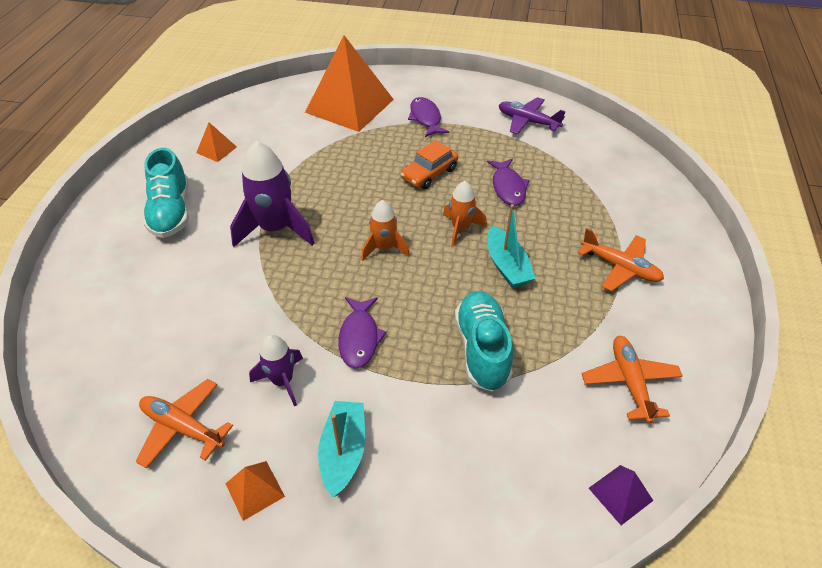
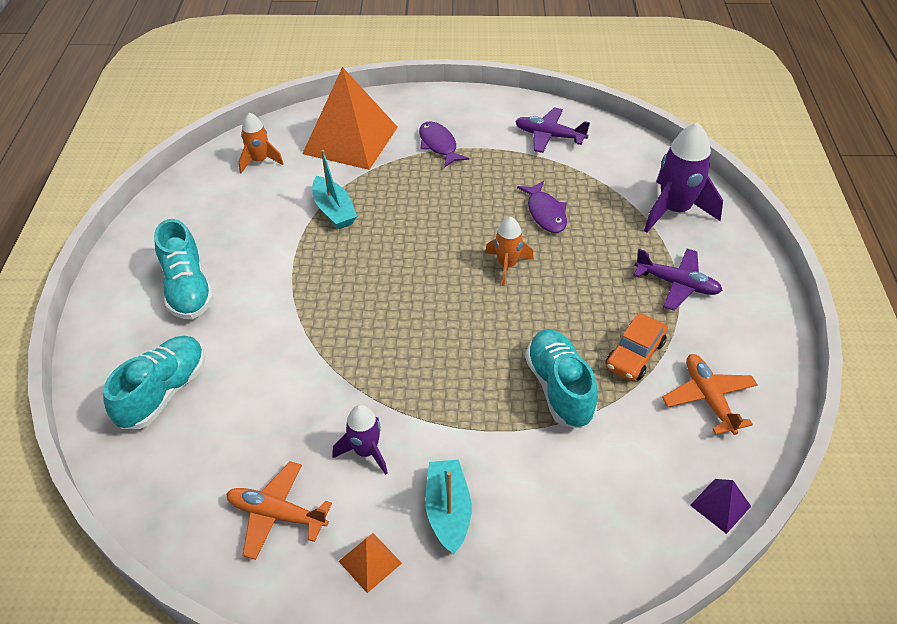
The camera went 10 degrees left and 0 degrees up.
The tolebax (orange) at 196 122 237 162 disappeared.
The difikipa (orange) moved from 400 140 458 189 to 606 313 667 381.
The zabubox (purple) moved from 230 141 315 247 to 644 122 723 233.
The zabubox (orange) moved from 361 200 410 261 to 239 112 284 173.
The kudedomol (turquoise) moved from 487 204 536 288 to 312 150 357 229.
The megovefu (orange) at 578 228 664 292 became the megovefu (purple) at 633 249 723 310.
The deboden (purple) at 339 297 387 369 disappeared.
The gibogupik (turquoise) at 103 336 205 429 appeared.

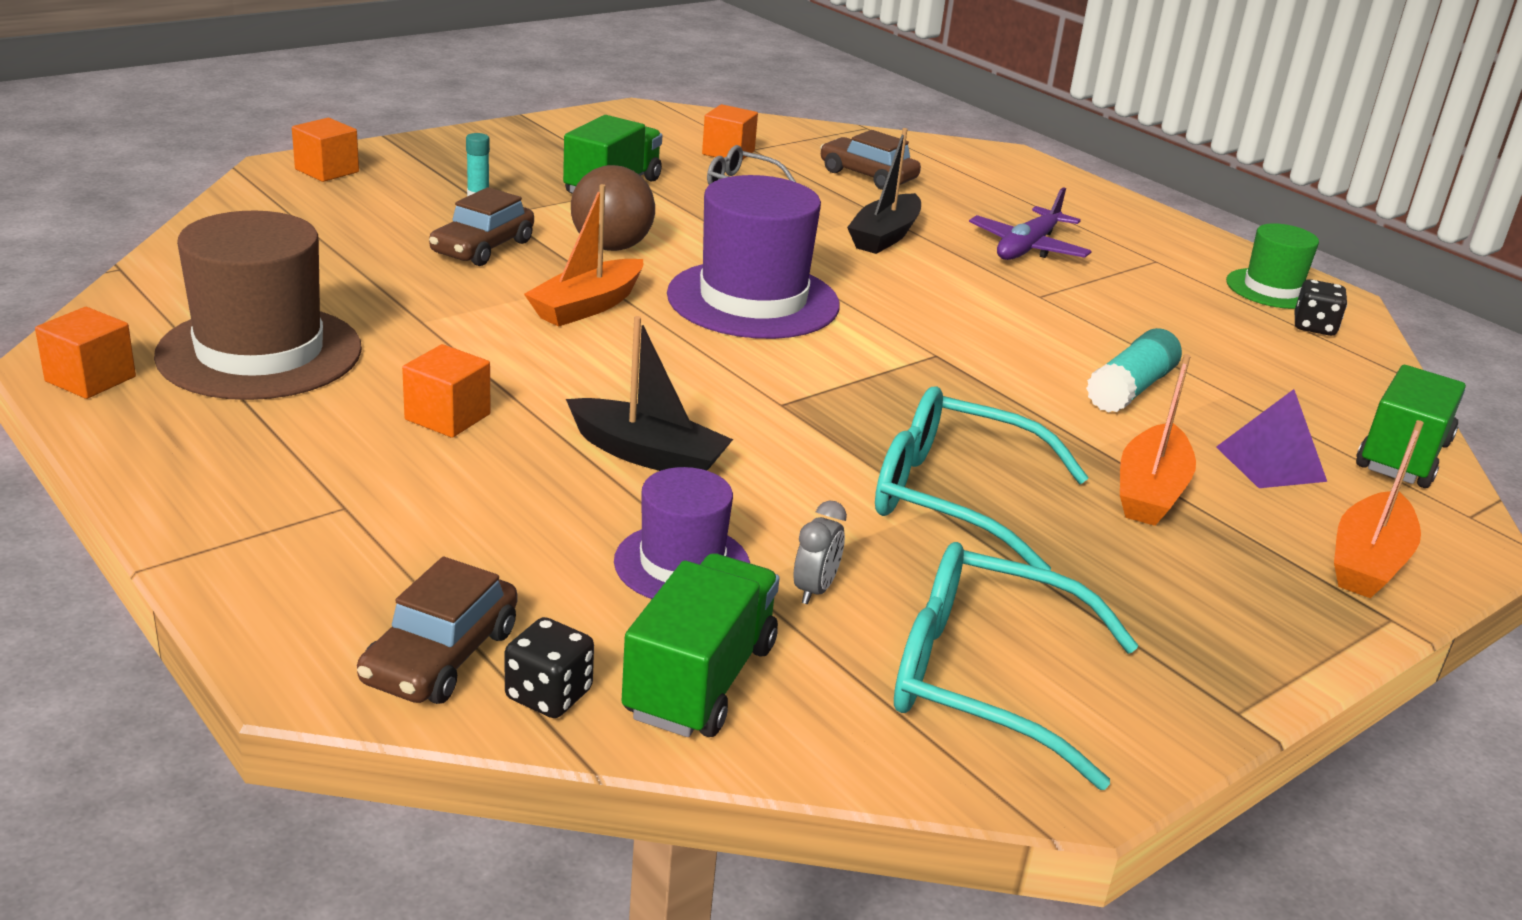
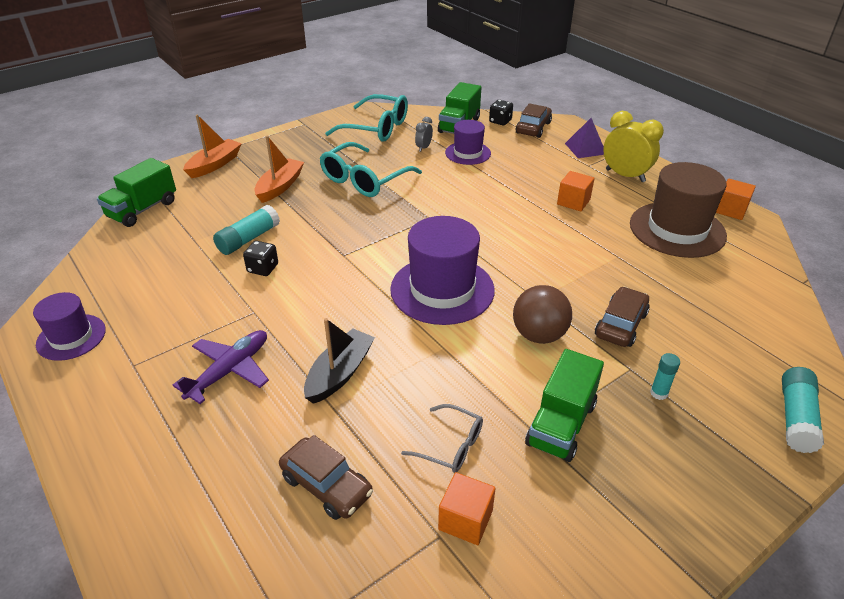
The camera went 175 degrees left and 10 degrees up.
The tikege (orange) at 292 118 359 182 was replaced by the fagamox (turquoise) at 782 367 824 453.
The kudedomol (orange) at 524 184 643 327 disappeared.
The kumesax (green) at 1226 223 1319 309 became the kumesax (purple) at 33 292 106 361.
The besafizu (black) moved from 1295 279 1347 336 to 243 241 278 276.
The kudedomol (black) at 566 316 733 471 disappeared.
The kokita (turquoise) at 875 386 1089 571 turned 105 degrees clockwise.
The tolebax (purple) moved from 1216 389 1327 488 to 565 118 604 158.
The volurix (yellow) at 603 111 664 182 appeared.

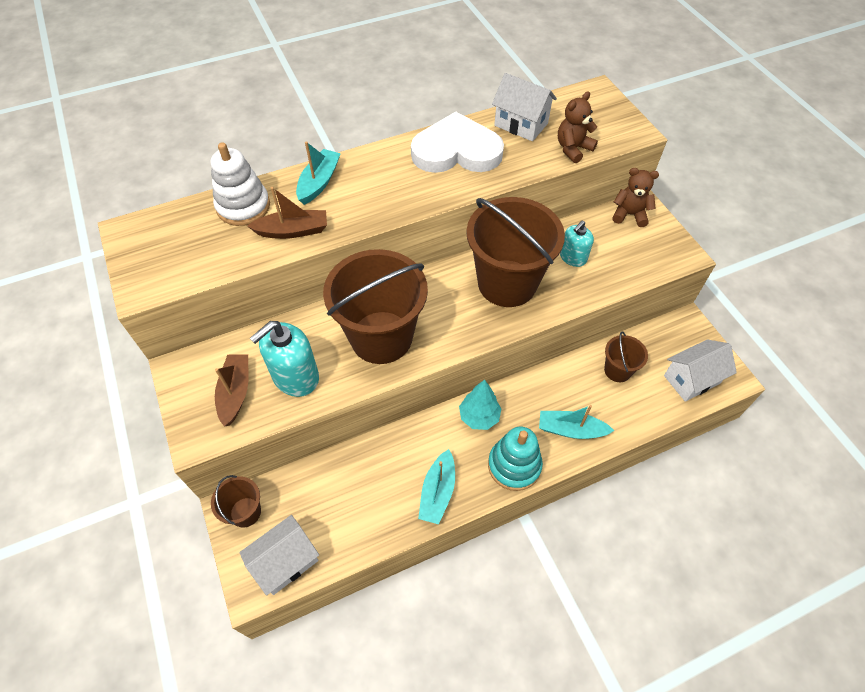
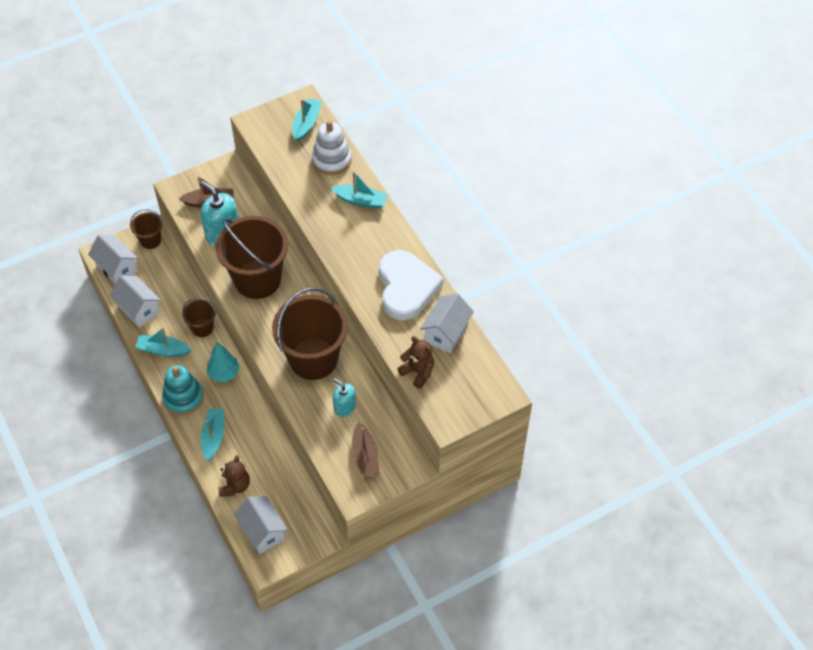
The camera went 85 degrees right and 0 degrees up.
The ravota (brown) moved from 612 168 659 227 to 218 455 250 497.
The kudedomol (brown) moved from 247 187 327 239 to 352 422 379 477.
The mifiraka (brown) moved from 604 331 648 382 to 182 297 216 337.
The kudedomol (turquoise) at 292 98 322 142 appeared.
The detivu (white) at 110 276 161 327 appeared.

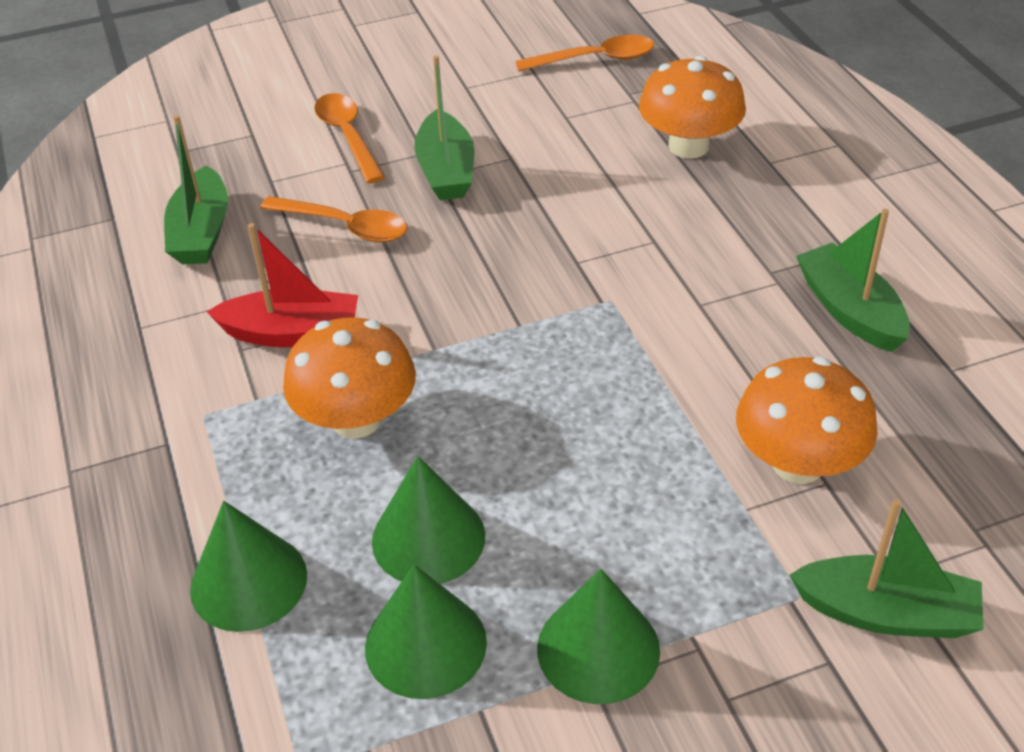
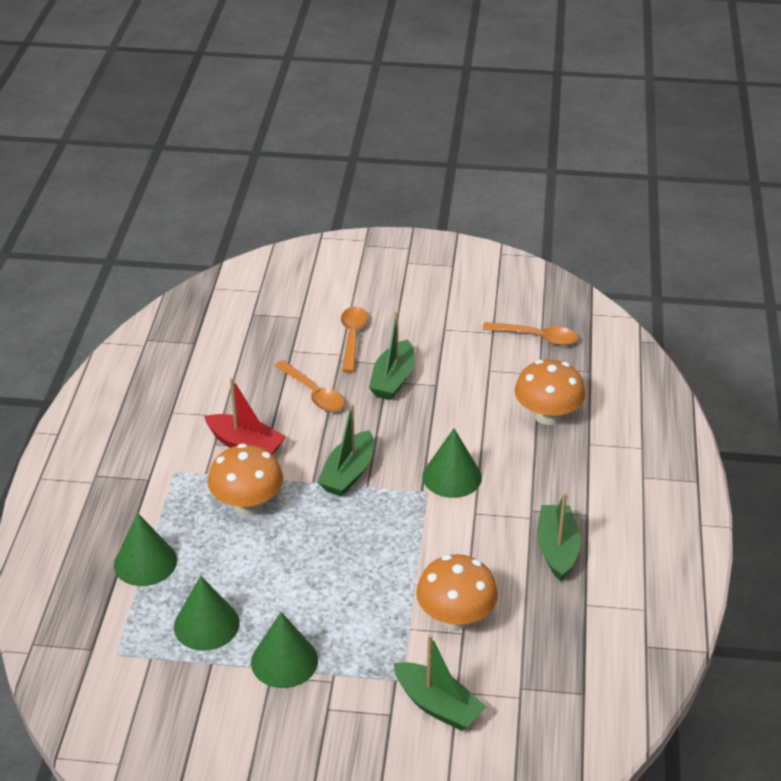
The camera went 25 degrees right and 5 degrees down.
The kudedomol (green) moved from 164 115 228 264 to 317 403 374 497.
The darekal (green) moved from 372 456 485 584 to 423 428 482 498.

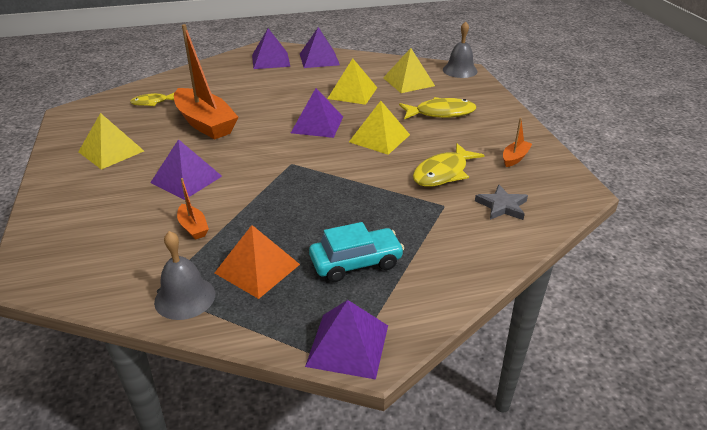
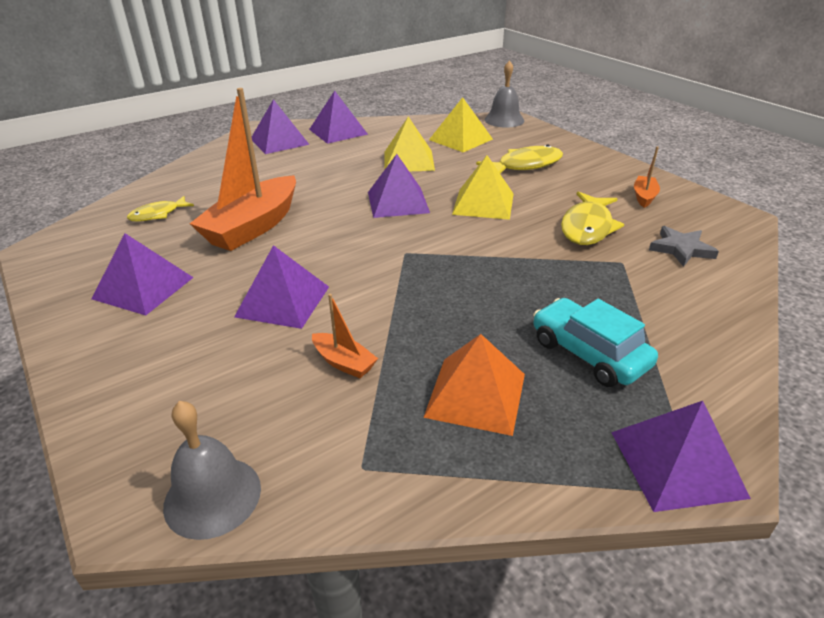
The camera went 20 degrees left and 0 degrees up.
The kudedomol (orange) at 174 24 238 139 turned 90 degrees clockwise.
The tolebax (yellow) at 78 113 144 170 became the tolebax (purple) at 92 233 194 315.
The difikipa (turquoise) at 309 222 404 282 turned 90 degrees counterclockwise.
The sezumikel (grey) moved from 154 231 215 320 to 163 401 261 540.

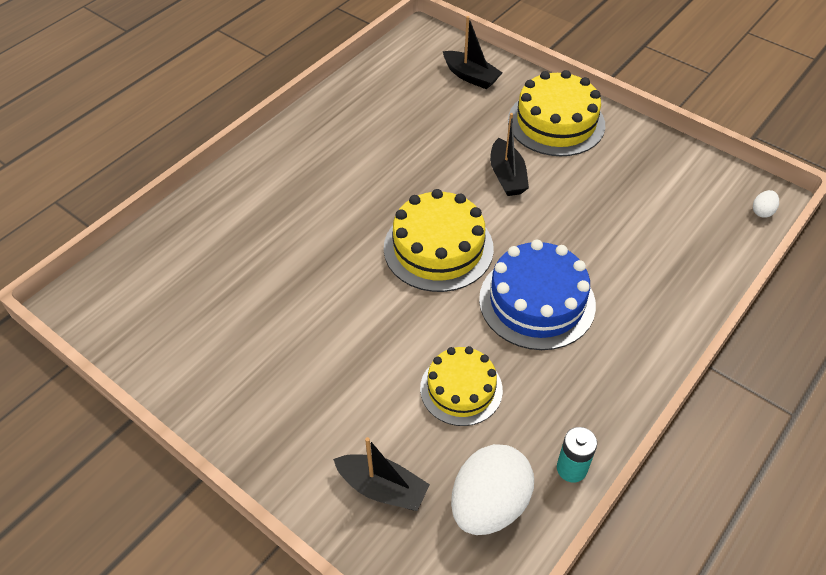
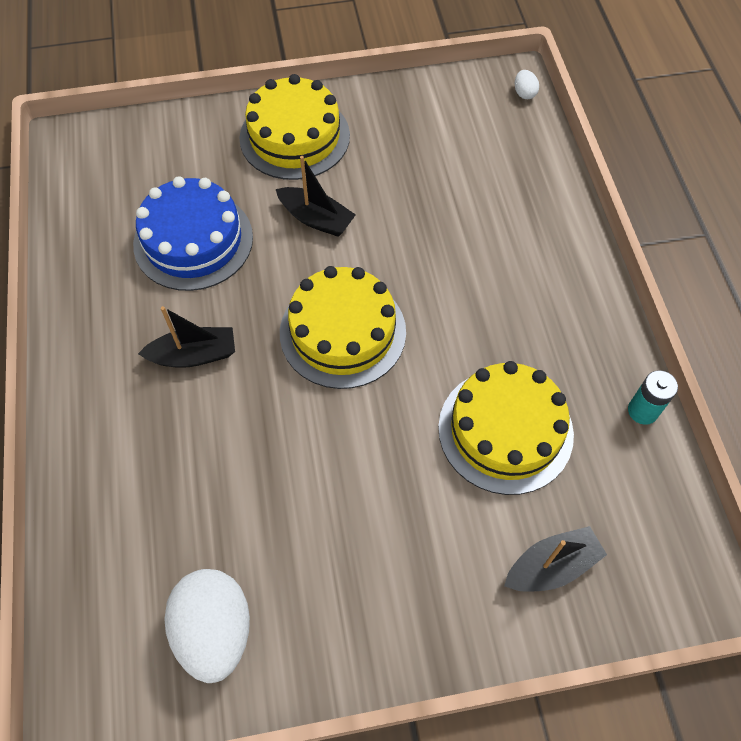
The camera went 50 degrees left and 10 degrees up.
The kudedomol (black) moved from 443 16 502 89 to 138 306 235 368.
The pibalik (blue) moved from 479 240 596 350 to 133 176 253 291.
The pibalik (yellow) at 420 346 503 426 changed to 1.52 times the size.
The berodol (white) moved from 451 444 534 535 to 164 569 250 683.

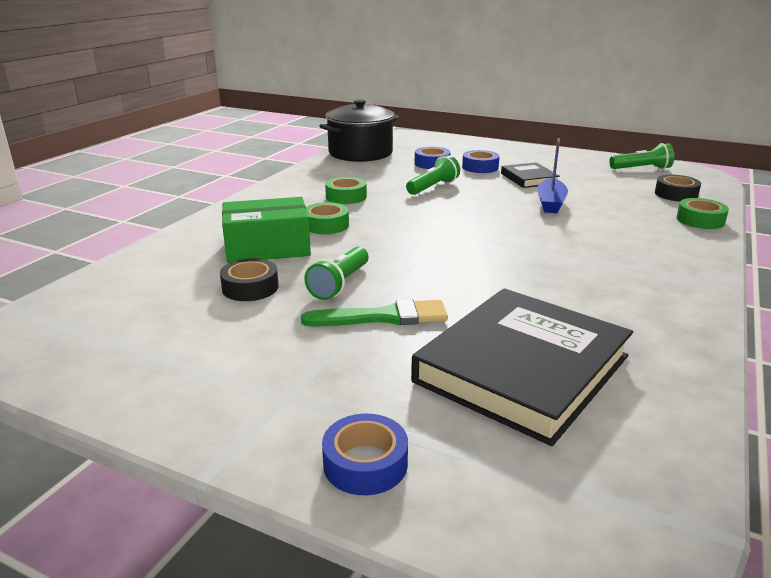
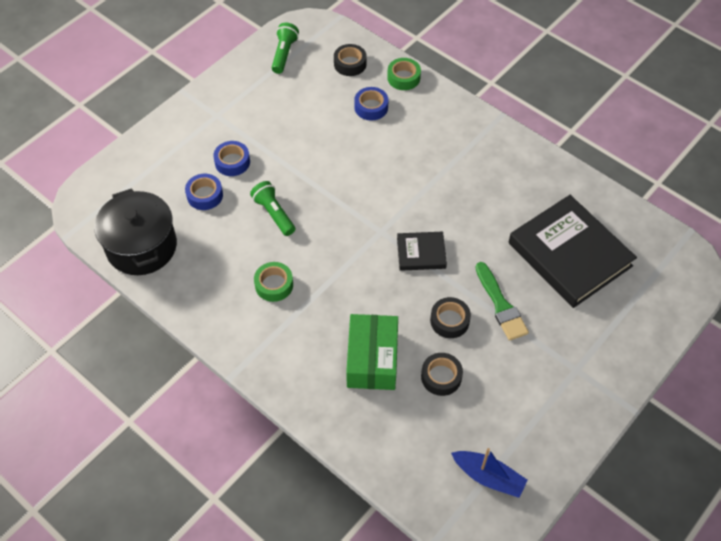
The camera went 75 degrees left and 30 degrees up.
The kudedomol (blue) moved from 537 139 568 213 to 451 448 528 498.
The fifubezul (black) moved from 501 162 560 188 to 397 232 447 271.
The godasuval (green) at 306 202 349 234 disappeared.
The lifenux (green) at 304 247 369 300 was replaced by the godasuval (black) at 430 297 471 338.
The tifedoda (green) at 301 299 448 326 turned 150 degrees clockwise.
The godasuval (blue) moved from 322 414 408 495 to 354 87 389 121.

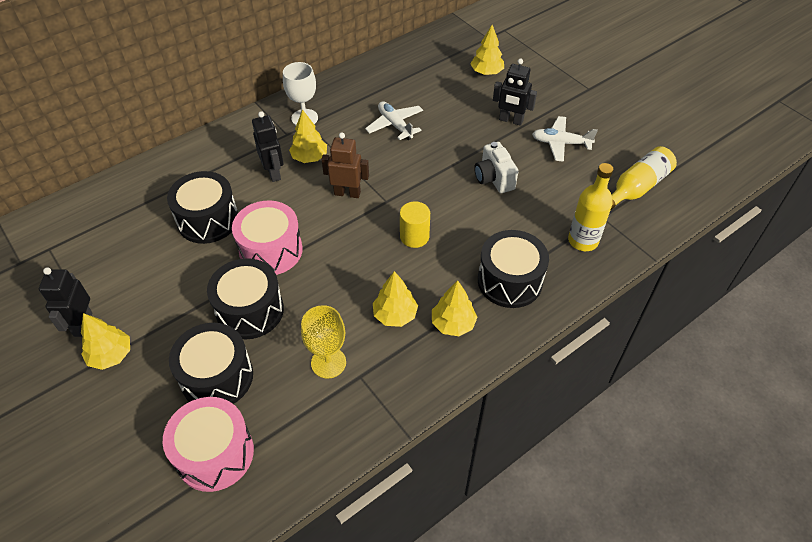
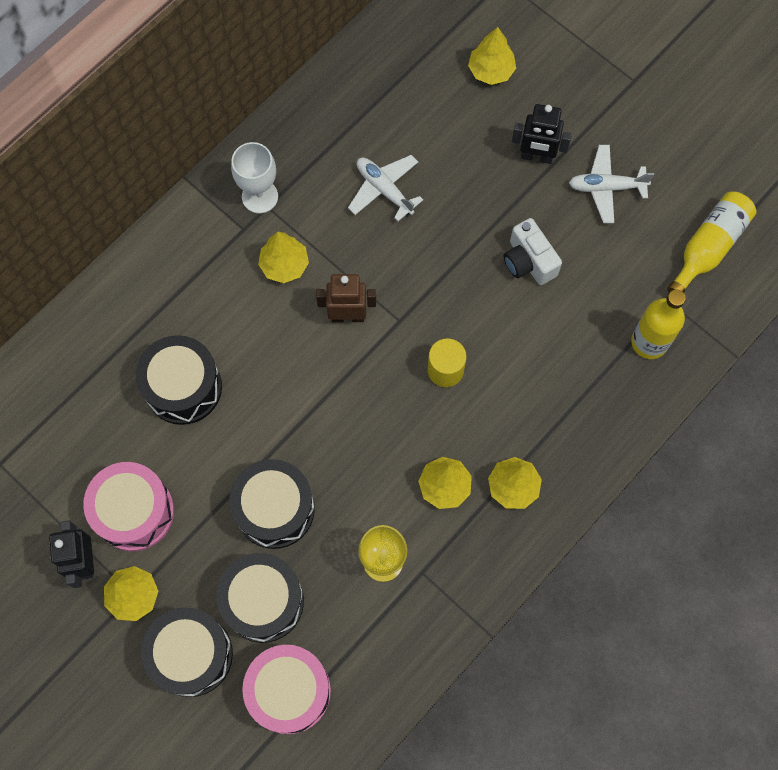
The camera went 10 degrees left and 20 degrees up.
The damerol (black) at 252 111 283 182 disappeared.
The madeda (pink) moved from 232 201 303 275 to 83 462 174 551.
The madeda (black) moved from 478 230 549 308 to 141 607 233 697.

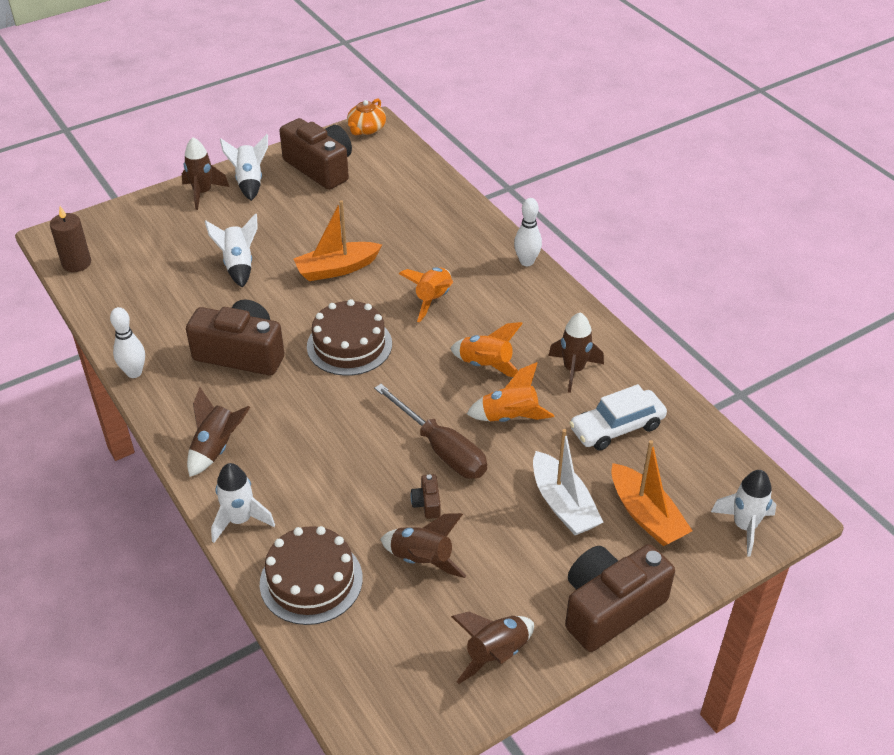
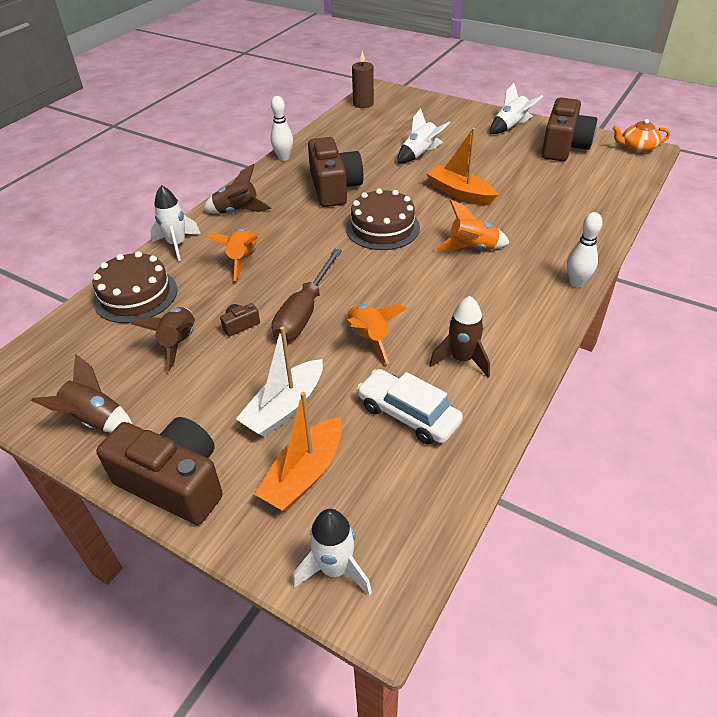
The camera went 65 degrees right and 0 degrees up.
The zabubox (brown) at 182 137 229 210 disappeared.
The zabubox (orange) moved from 450 322 523 377 to 206 228 260 281.

